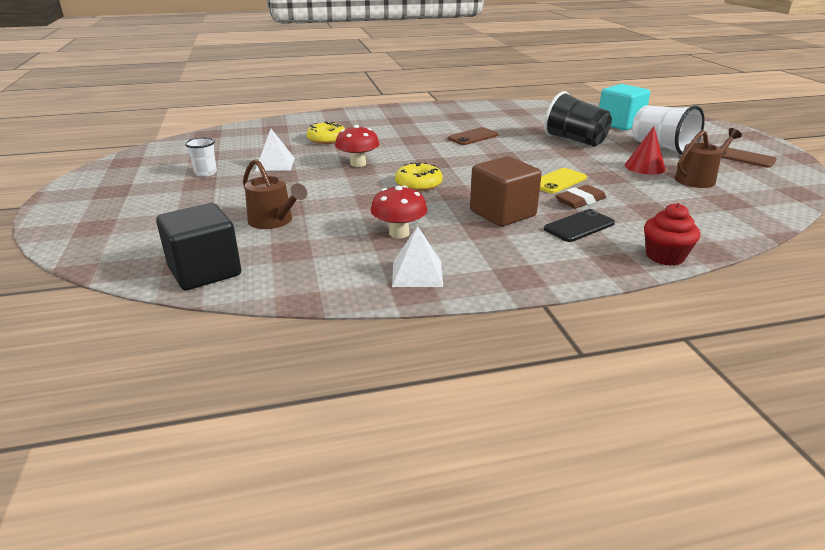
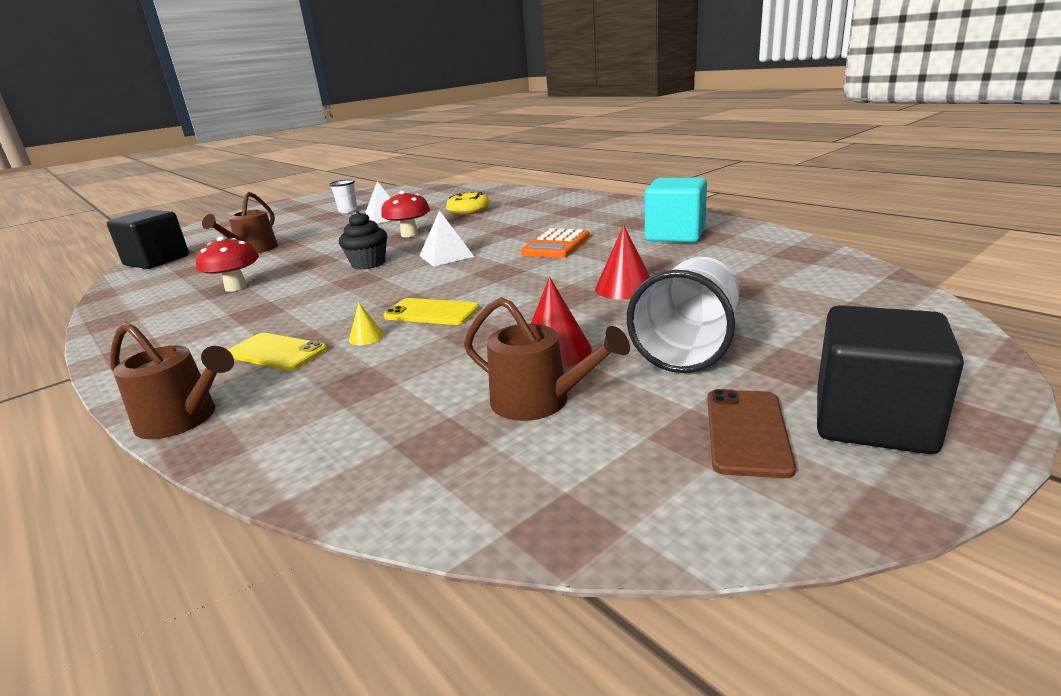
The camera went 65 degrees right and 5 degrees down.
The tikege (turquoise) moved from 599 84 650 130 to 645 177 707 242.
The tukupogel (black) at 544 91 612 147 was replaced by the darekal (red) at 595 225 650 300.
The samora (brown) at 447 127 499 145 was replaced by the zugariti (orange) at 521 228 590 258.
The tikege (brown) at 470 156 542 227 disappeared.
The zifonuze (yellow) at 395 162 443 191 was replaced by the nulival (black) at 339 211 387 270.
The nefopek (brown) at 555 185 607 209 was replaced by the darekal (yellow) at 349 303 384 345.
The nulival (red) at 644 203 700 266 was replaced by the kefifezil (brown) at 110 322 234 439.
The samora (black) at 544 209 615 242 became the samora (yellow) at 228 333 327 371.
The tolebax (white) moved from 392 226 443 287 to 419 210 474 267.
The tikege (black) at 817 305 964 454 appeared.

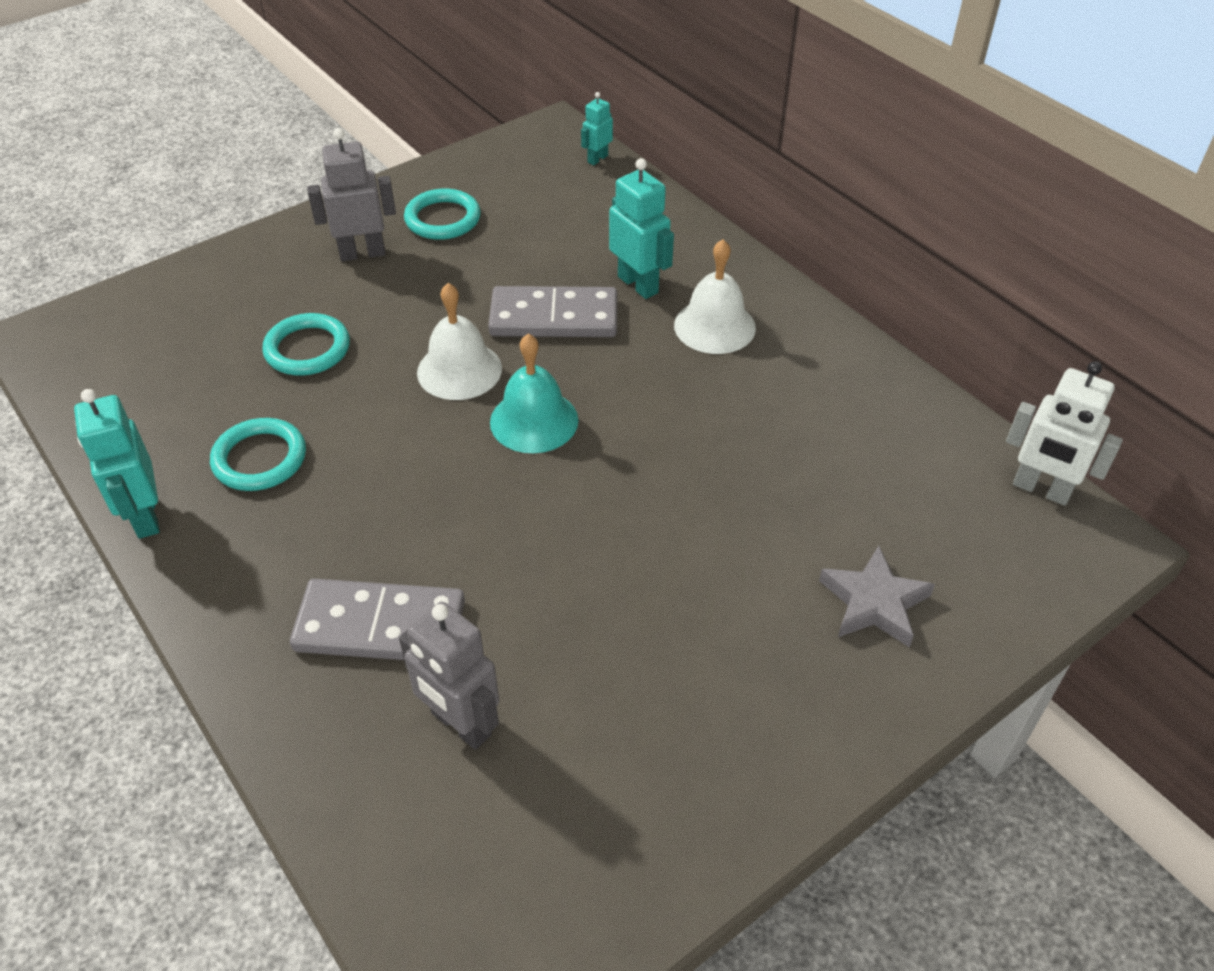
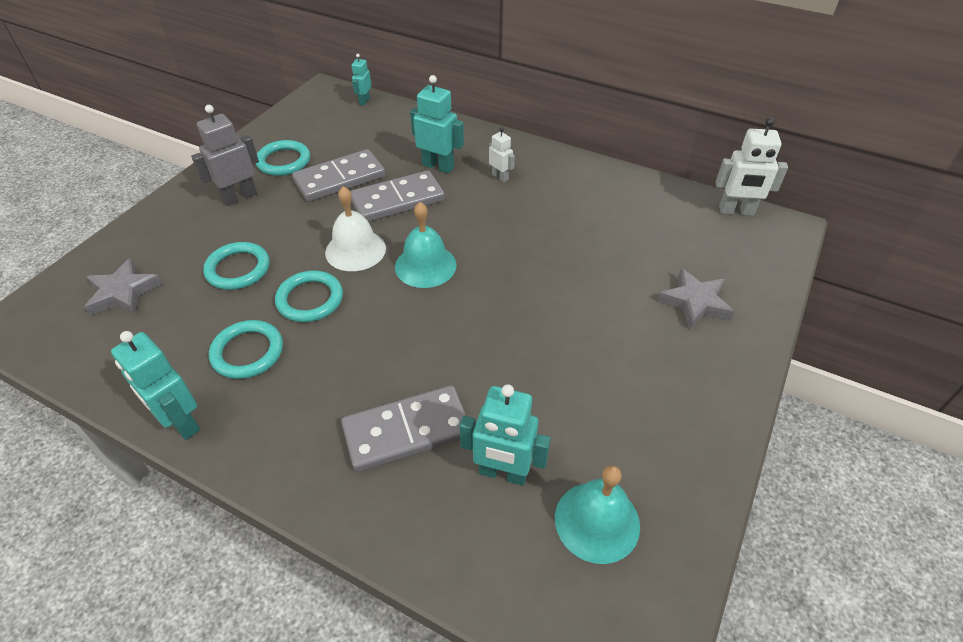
The camera went 25 degrees left and 0 degrees up.
The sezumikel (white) at 674 239 756 354 was replaced by the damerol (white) at 489 127 515 182.
The damerol (grey) at 399 602 499 750 became the damerol (turquoise) at 460 384 551 485.
The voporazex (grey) at 292 149 385 202 appeared.
The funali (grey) at 85 258 162 316 appeared.
The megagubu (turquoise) at 275 271 343 322 appeared.
The sezumikel (turquoise) at 555 465 640 564 appeared.

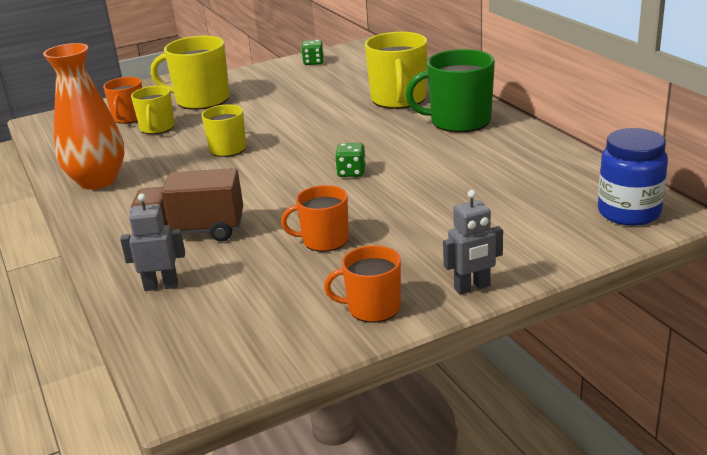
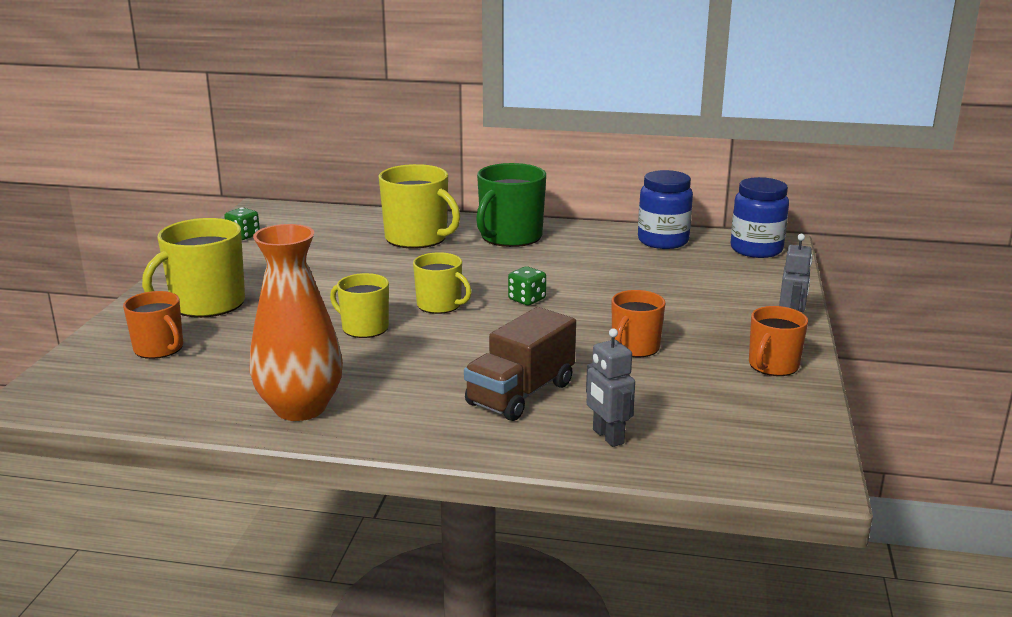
The camera went 55 degrees left and 5 degrees down.
The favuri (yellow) moved from 131 86 175 134 to 413 252 472 314.
The damerol (grey) at 120 194 185 291 turned 60 degrees counterclockwise.
The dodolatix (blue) at 638 170 693 249 appeared.

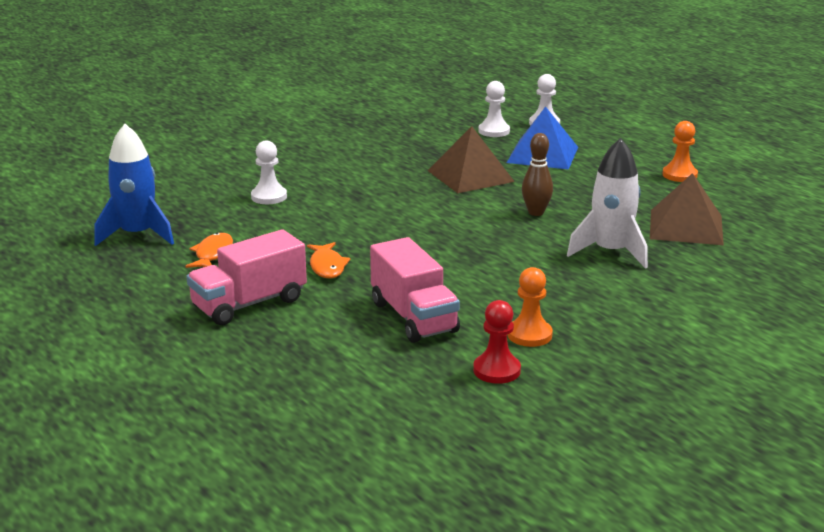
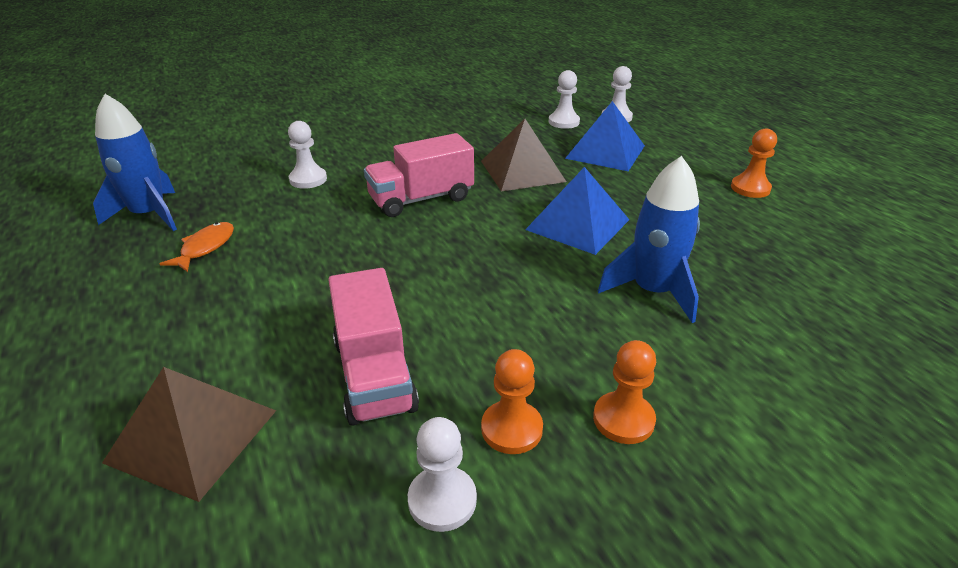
The camera went 10 degrees right and 10 degrees up.
The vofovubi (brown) at 522 133 553 216 was replaced by the tolebax (blue) at 525 167 630 255.
The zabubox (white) at 567 138 648 269 became the zabubox (blue) at 598 156 700 323.
The tolebax (brown) moved from 650 173 724 245 to 102 367 276 502.
The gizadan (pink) moved from 186 229 307 325 to 364 133 474 217.
The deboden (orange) at 307 242 350 278 disappeared.
The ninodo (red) at 473 300 521 384 became the ninodo (white) at 408 417 477 532.
The ninodo (orange) at 593 340 656 444 appeared.

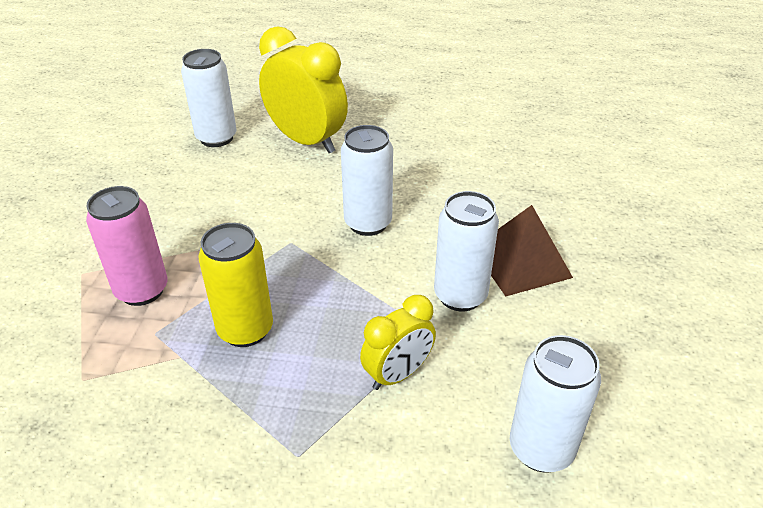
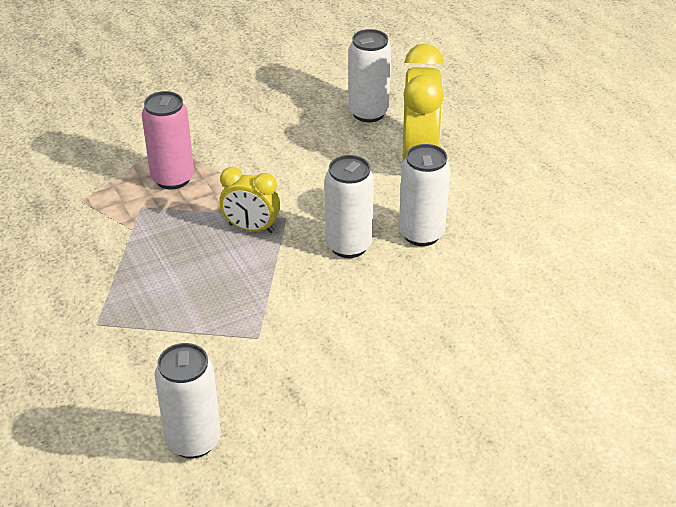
The camera went 55 degrees right and 0 degrees up.
The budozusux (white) moved from 434 191 499 312 to 399 144 450 246.
The tolebax (brown) at 491 205 573 296 disappeared.
The budozusux (yellow) at 198 223 273 347 disappeared.
The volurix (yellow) moved from 360 295 436 390 to 220 167 280 233.

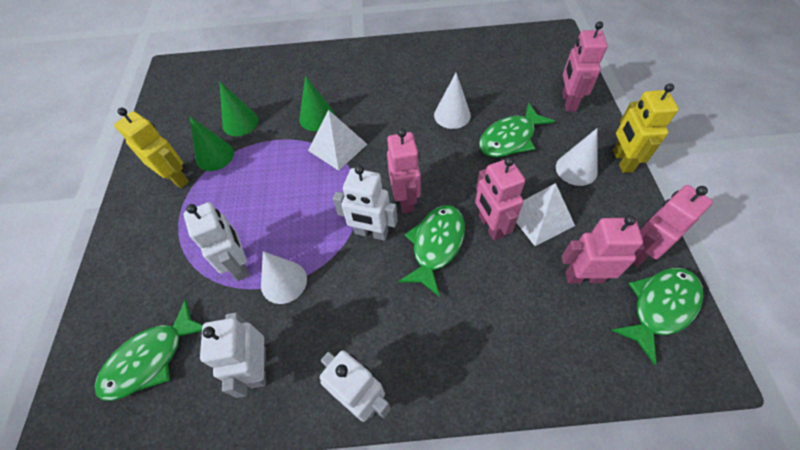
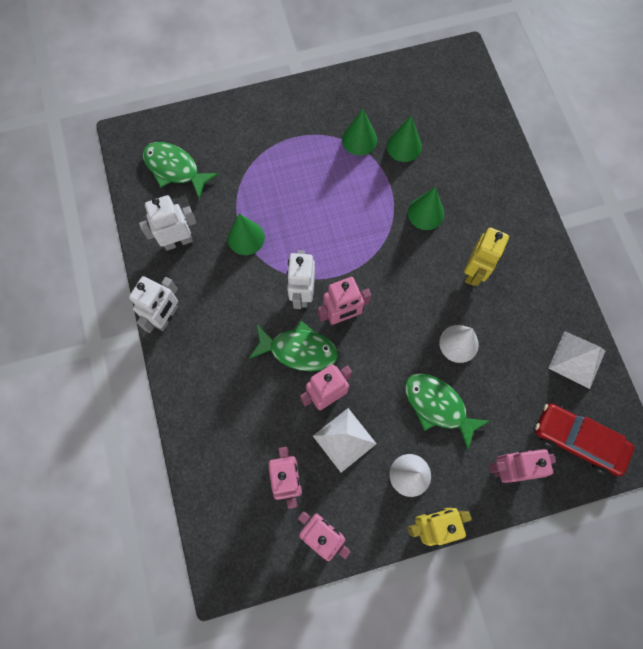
The camera went 75 degrees right and 15 degrees up.
The damerol (yellow) moved from 114 108 189 188 to 464 228 509 286.
The tolebax (white) moved from 308 110 367 171 to 548 331 605 389.
The damerol (white) at 183 202 249 281 disappeared.
The darekal (white) at 261 251 307 304 became the darekal (green) at 228 214 265 255.
The deboden (green) at 611 268 704 365 disappeared.
The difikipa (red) at 535 403 634 476 appeared.

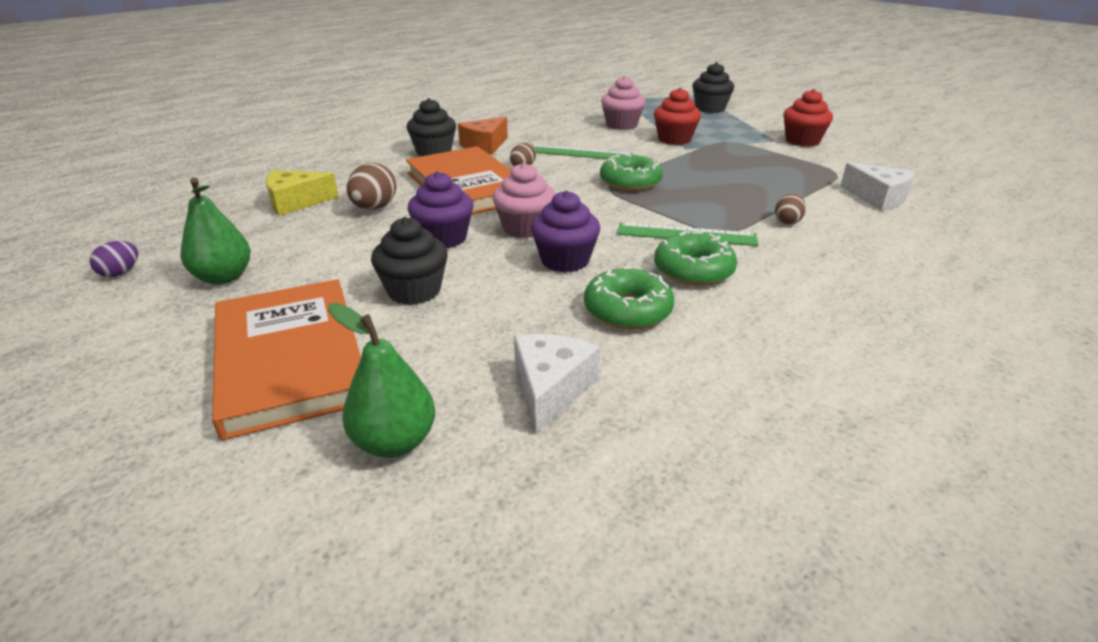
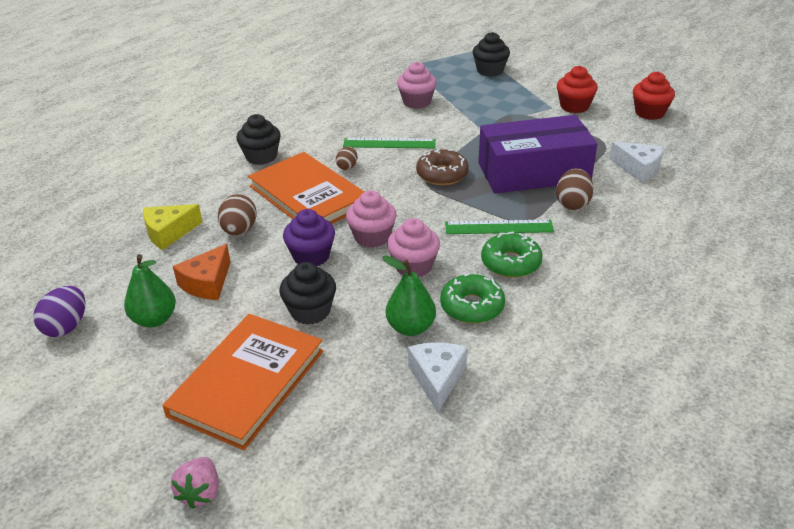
The camera went 10 degrees left and 5 degrees up.
The nulival (red) moved from 654 88 701 145 to 633 71 675 120.
The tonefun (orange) moved from 458 116 508 155 to 173 244 230 300.
The zifonuze (green) at 600 153 663 191 became the zifonuze (brown) at 416 149 469 185.
The nulival (purple) at 531 190 600 273 became the nulival (pink) at 387 218 440 277.
The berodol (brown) at 775 193 806 225 changed to 1.62 times the size.
The berodol (purple) at 90 241 138 277 changed to 1.62 times the size.
The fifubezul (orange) at 212 279 361 440 turned 60 degrees clockwise.
The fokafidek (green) moved from 328 303 435 458 to 382 255 436 336.
The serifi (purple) at 478 115 597 194 appeared.
The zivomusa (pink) at 171 457 219 509 appeared.

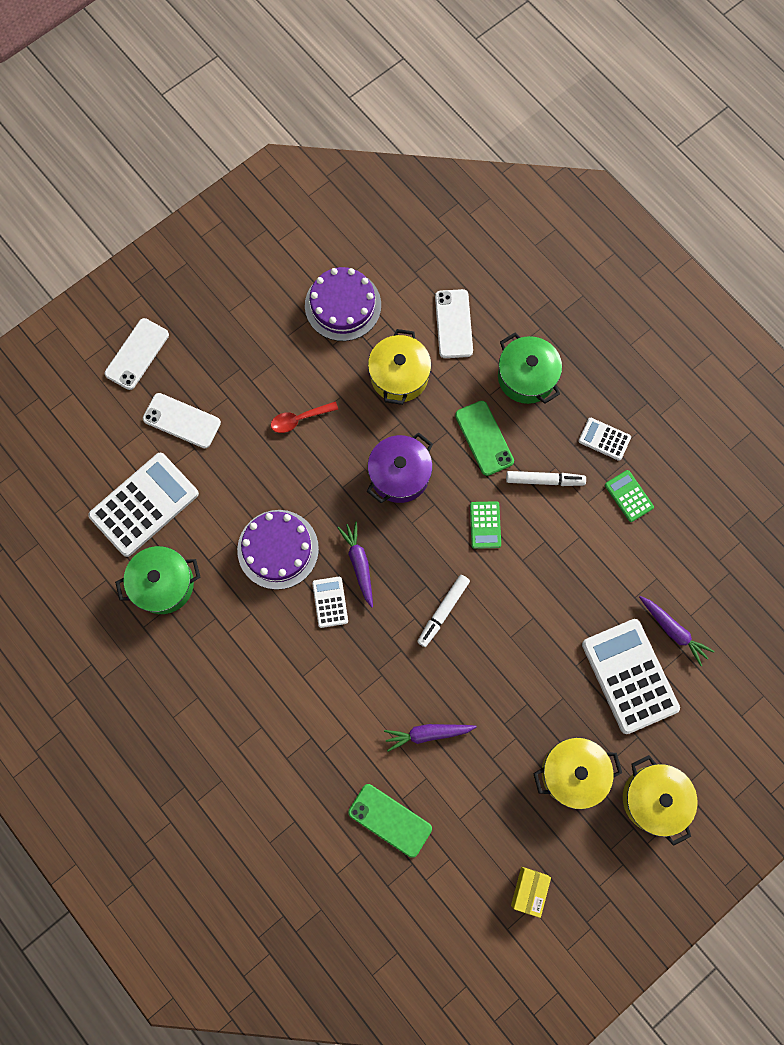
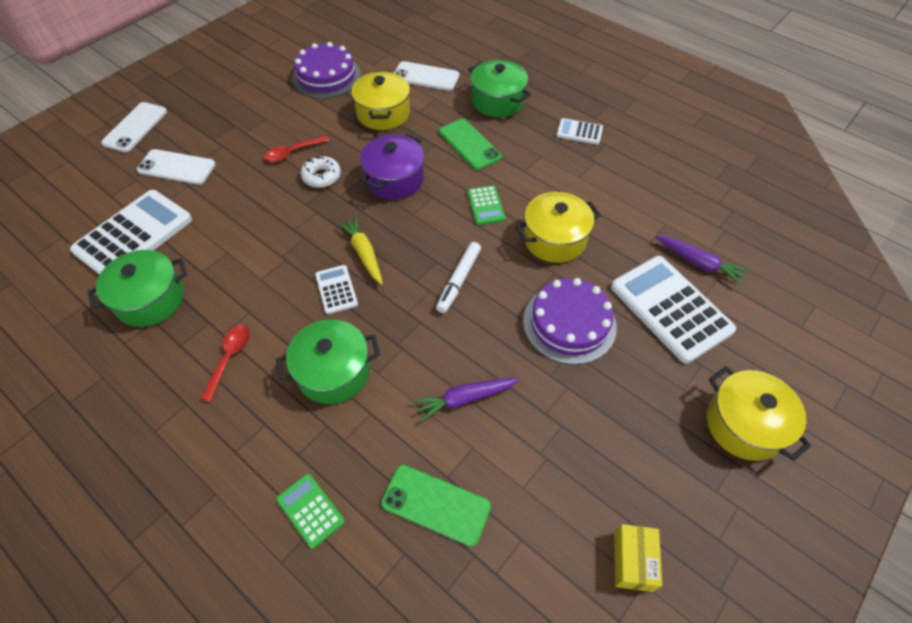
The camera went 10 degrees left and 20 degrees down.
The samora (white) at 435 289 473 358 turned 60 degrees counterclockwise.
The zugariti (green) moved from 605 470 654 522 to 276 474 345 549.
The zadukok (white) at 506 471 586 486 disappeared.
The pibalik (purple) moved from 237 510 319 590 to 523 278 617 365.
The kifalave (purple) at 337 521 373 608 became the kifalave (yellow) at 337 215 383 285.
The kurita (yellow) moved from 533 737 622 809 to 515 192 601 263.
The zifonuze (white) at 301 156 341 188 appeared.
The kurita (green) at 276 319 380 404 appeared.
The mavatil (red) at 200 325 250 402 appeared.

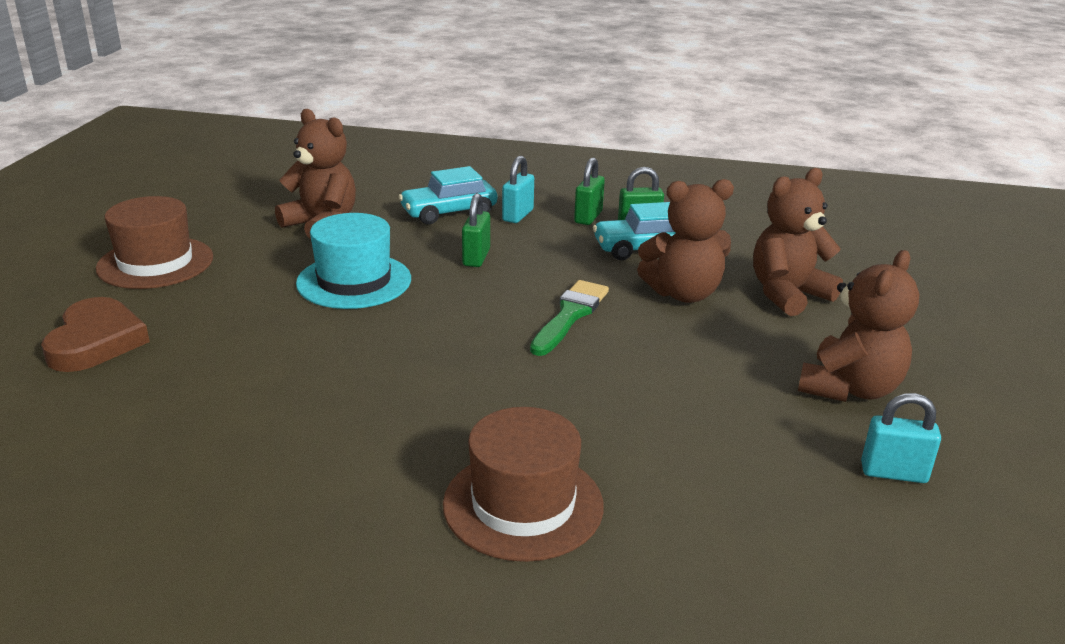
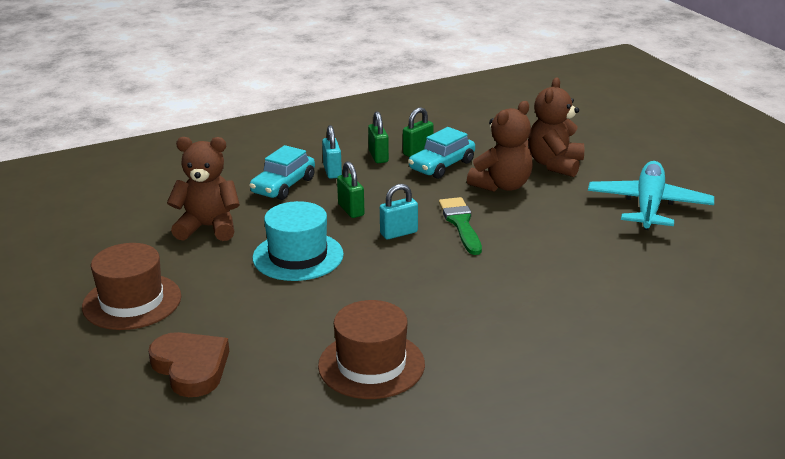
The camera went 35 degrees left and 0 degrees up.
The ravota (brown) at 798 250 919 402 was replaced by the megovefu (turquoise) at 588 161 714 230.
The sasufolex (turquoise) moved from 861 393 941 483 to 380 184 418 239.
The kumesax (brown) moved from 443 407 604 562 to 318 300 425 399.

